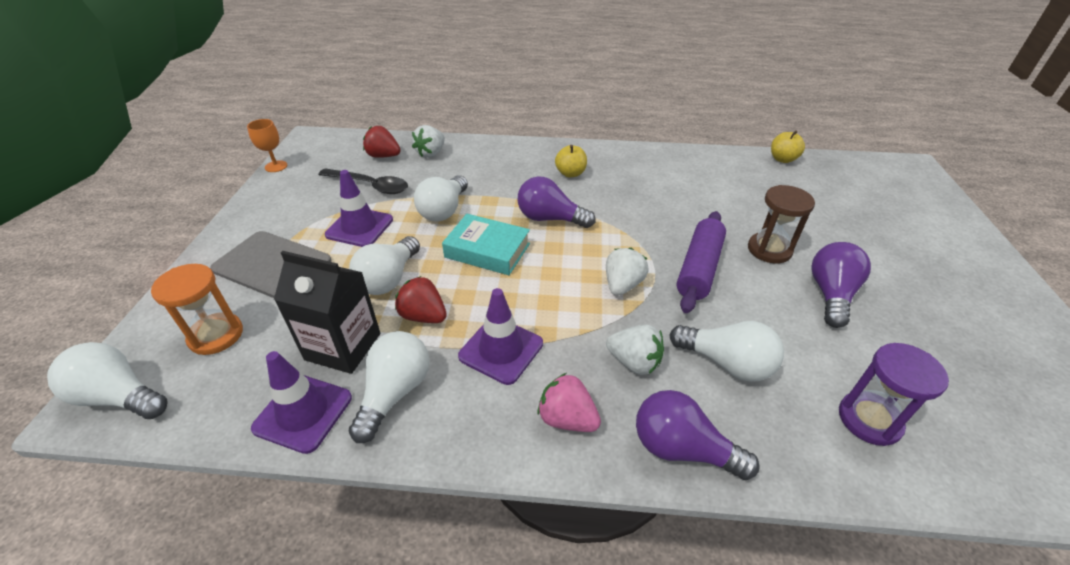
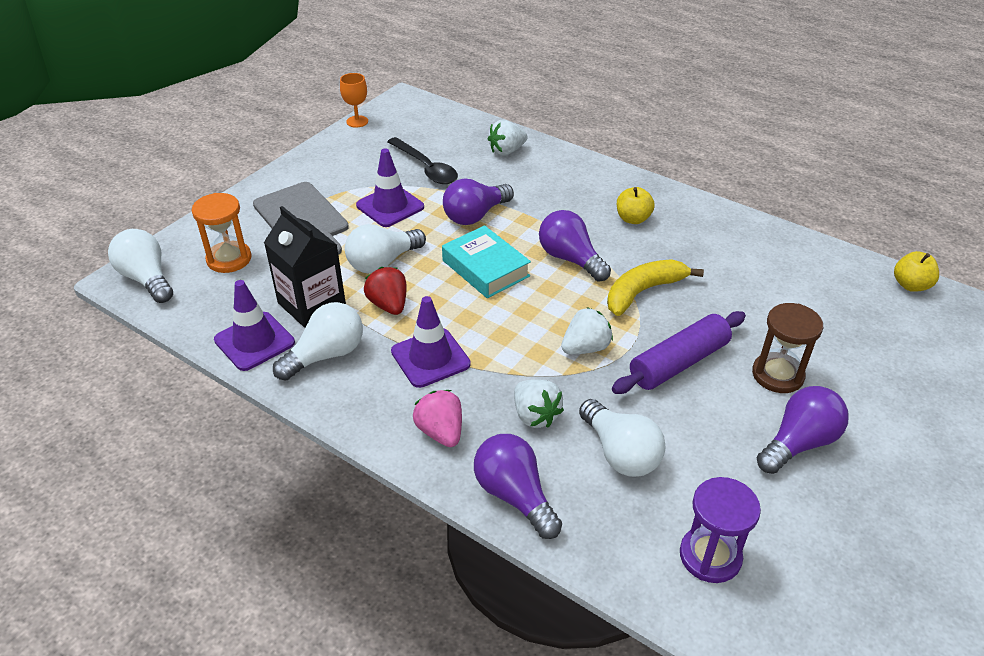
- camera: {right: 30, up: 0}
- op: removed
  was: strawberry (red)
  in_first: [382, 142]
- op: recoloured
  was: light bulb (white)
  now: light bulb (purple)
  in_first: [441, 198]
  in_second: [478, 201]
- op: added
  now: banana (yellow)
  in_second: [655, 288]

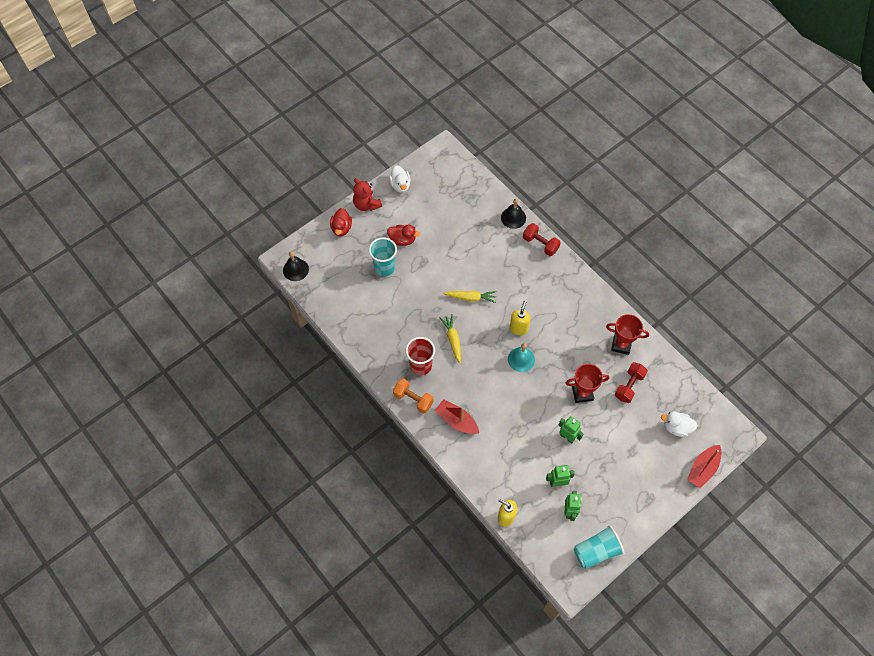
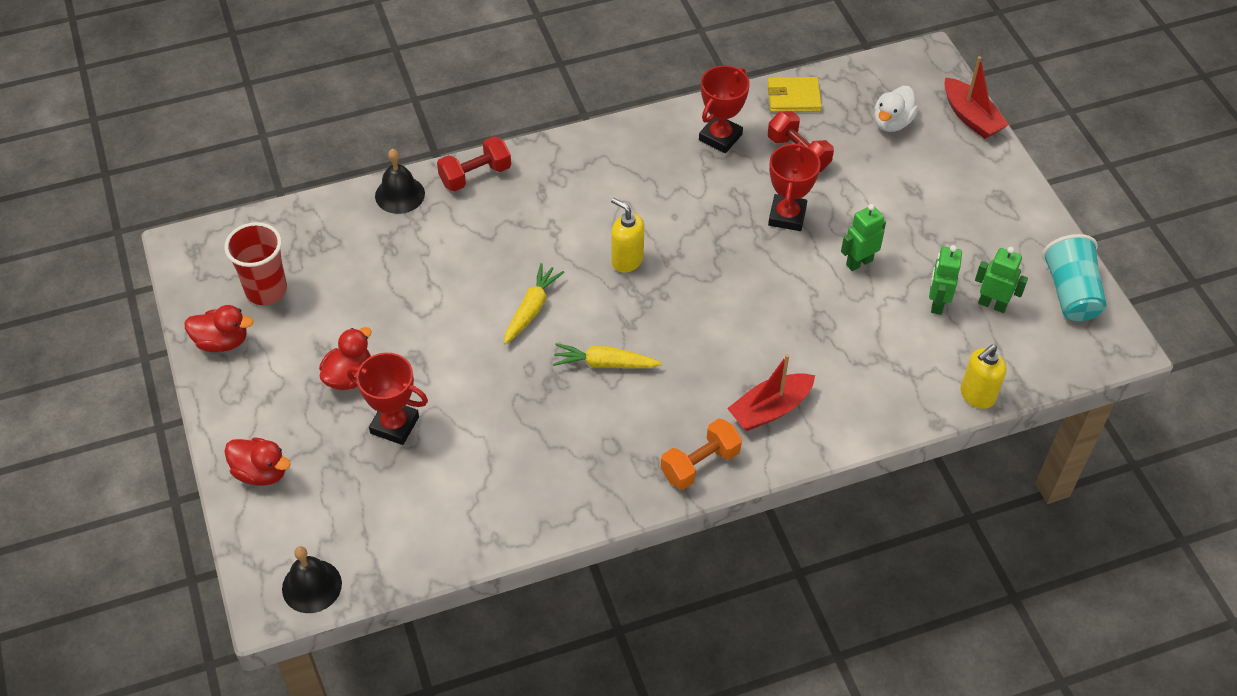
- camera: {right: -70, up: -10}
- op: recoloured
  was: duck (white)
  now: duck (red)
  in_first: [400, 178]
  in_second: [218, 328]
- op: removed
  was: teddy bear (red)
  in_first: [367, 194]
- op: replaced
  was: cup (turquoise)
  now: trophy (red)
  in_first: [383, 256]
  in_second: [387, 399]
- op: moved
  was: cup (red)
  in_first: [420, 356]
  in_second: [255, 263]
- op: removed
  was: bell (turquoise)
  in_first: [521, 357]
- op: added
  now: wallet (yellow)
  in_second: [794, 94]

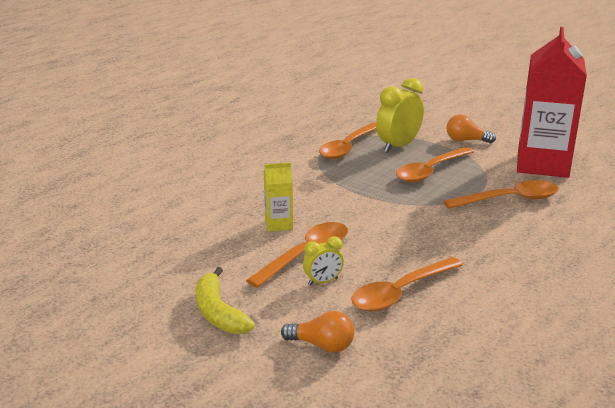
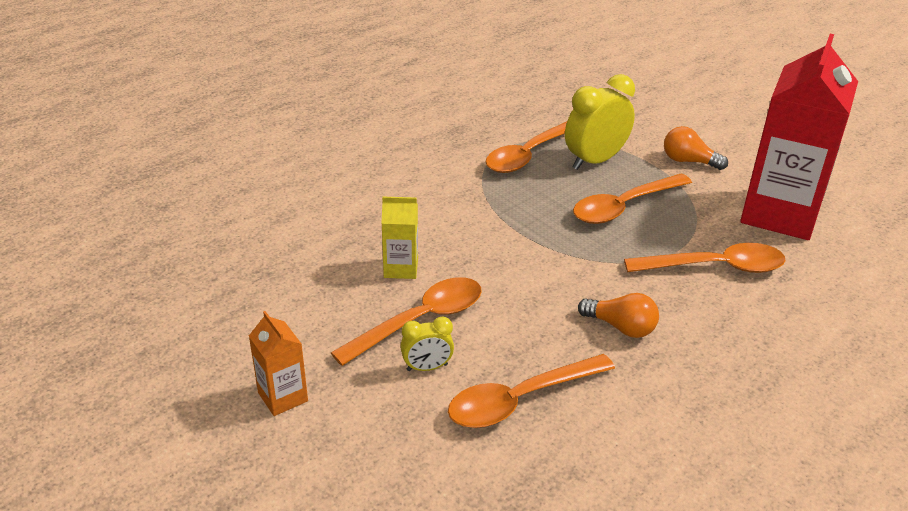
- camera: {right: 10, up: 10}
- op: replaced
  was: banana (yellow)
  now: carton (orange)
  in_first: [225, 300]
  in_second: [278, 363]
- op: moved
  was: light bulb (orange)
  in_first: [317, 332]
  in_second: [618, 315]

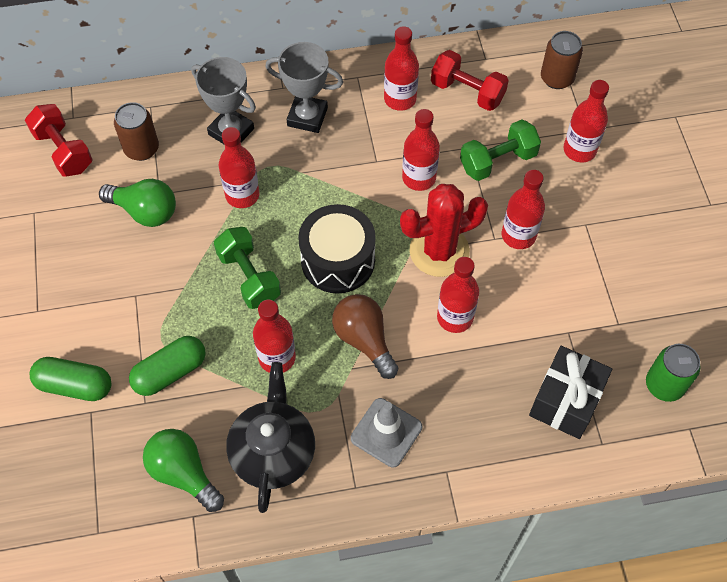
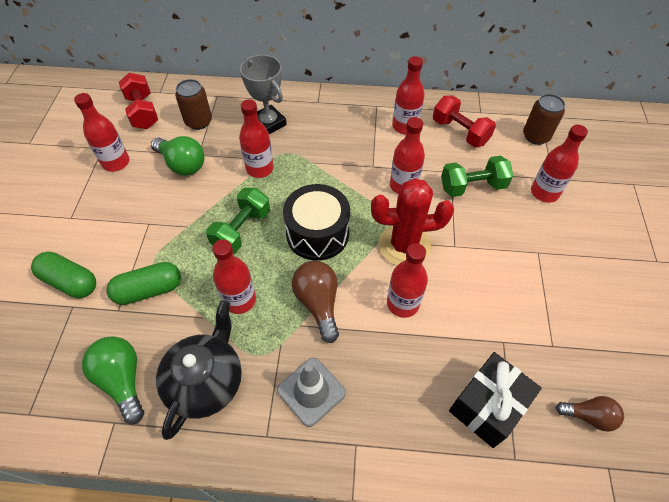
- camera: {right: 15, up: -5}
- op: removed
  was: trophy (grey)
  in_first: [304, 87]
- op: moved
  was: bottle (red)
  in_first: [523, 209]
  in_second: [101, 132]
- op: turned
  was: dumbbell (green)
  in_first: [247, 268]
  in_second: [238, 221]
  clockwise: 45
- op: replaced
  was: can (green)
  now: light bulb (brown)
  in_first: [673, 373]
  in_second: [590, 414]

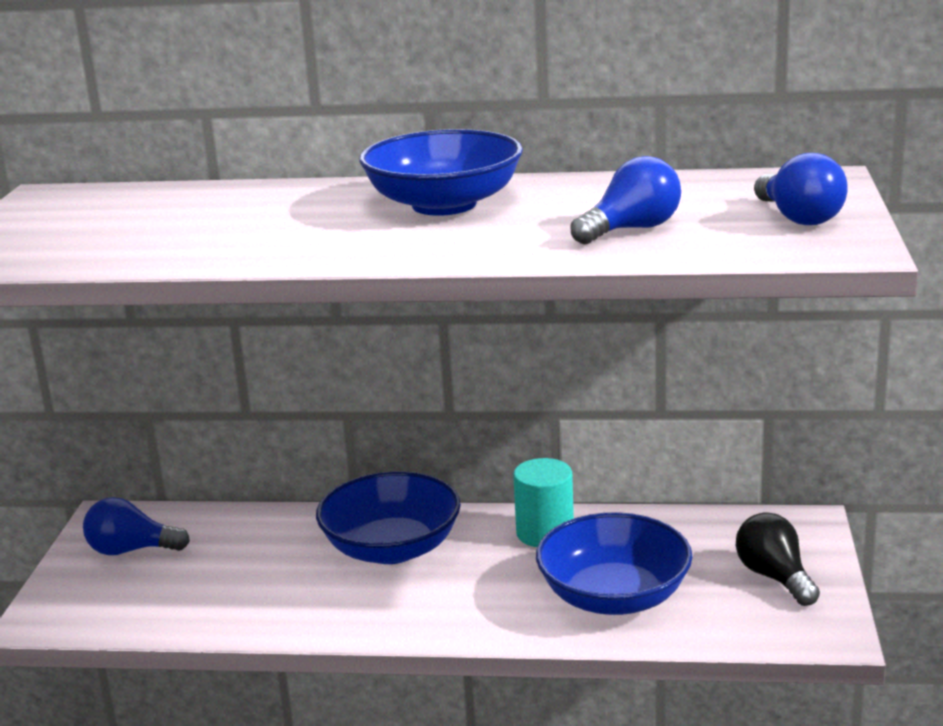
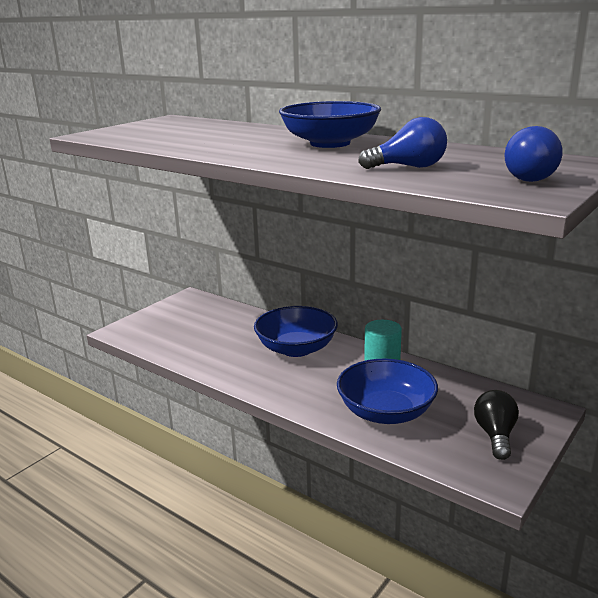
- camera: {right: 30, up: 0}
- op: removed
  was: light bulb (blue)
  in_first: [136, 526]

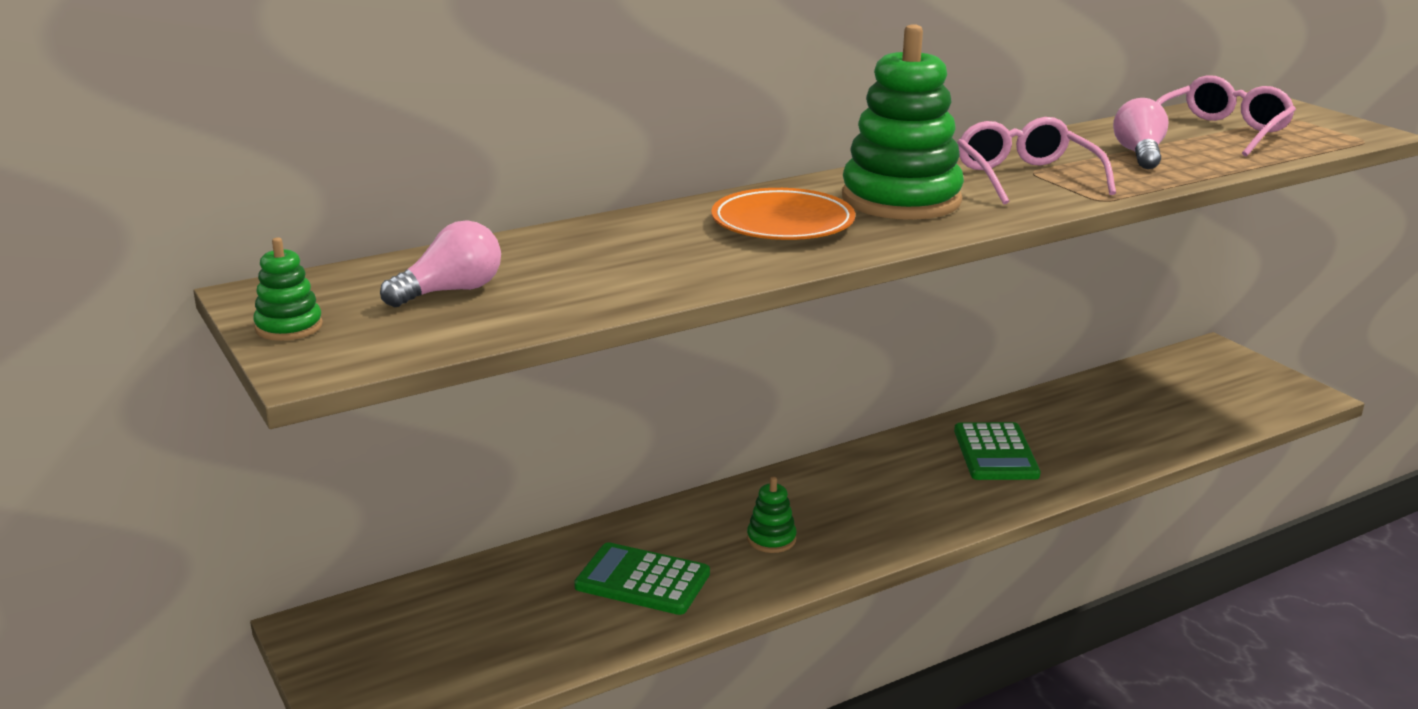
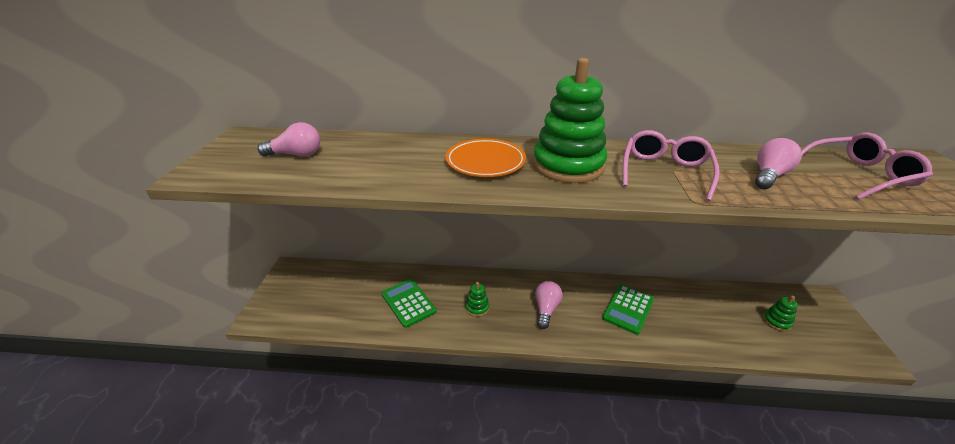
- camera: {right: 35, up: 10}
- op: moved
  was: stacking toy (green)
  in_first: [288, 289]
  in_second: [780, 313]
- op: added
  now: light bulb (pink)
  in_second: [549, 305]

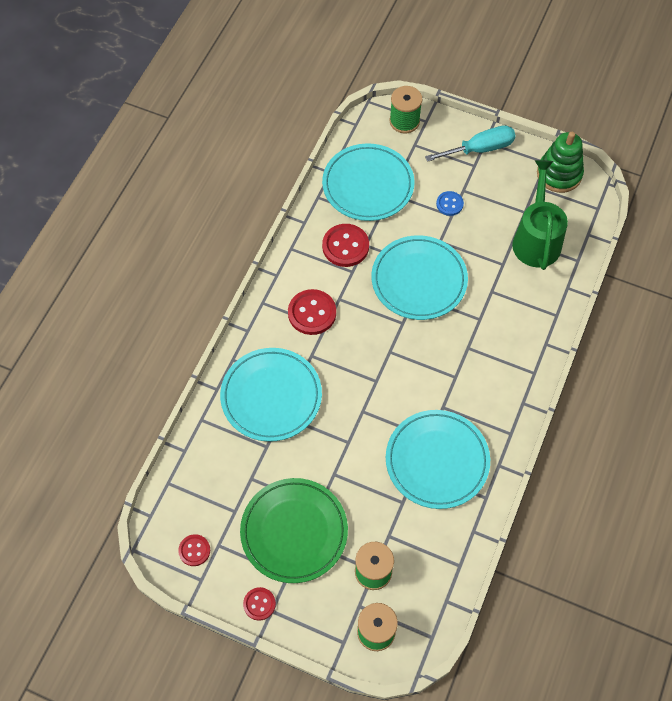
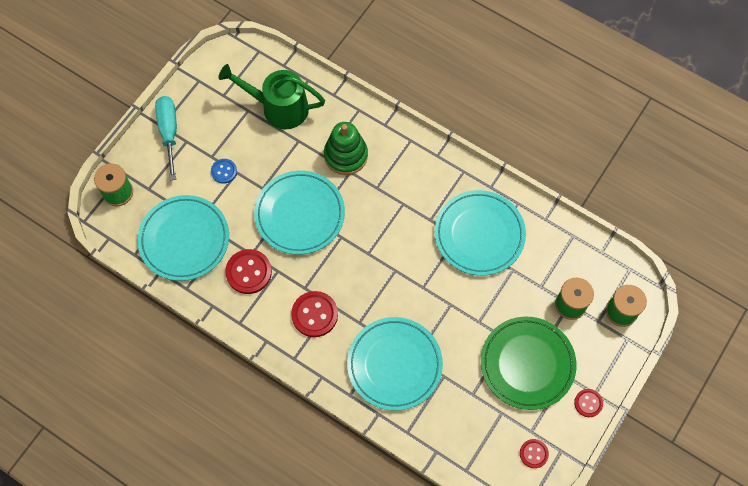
- camera: {right: -80, up: 5}
- op: moved
  was: stacking toy (green)
  in_first: [560, 162]
  in_second: [346, 148]

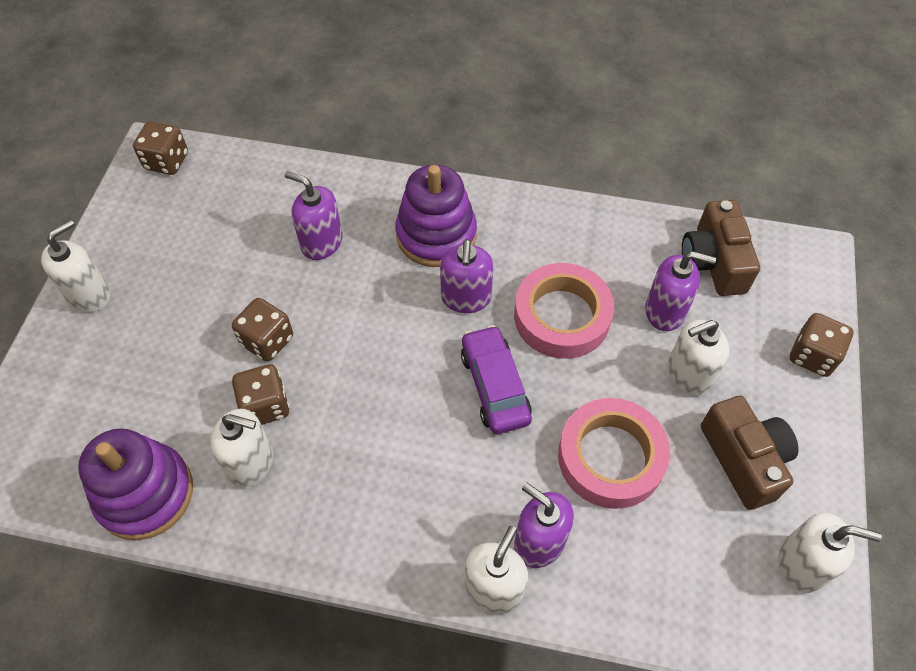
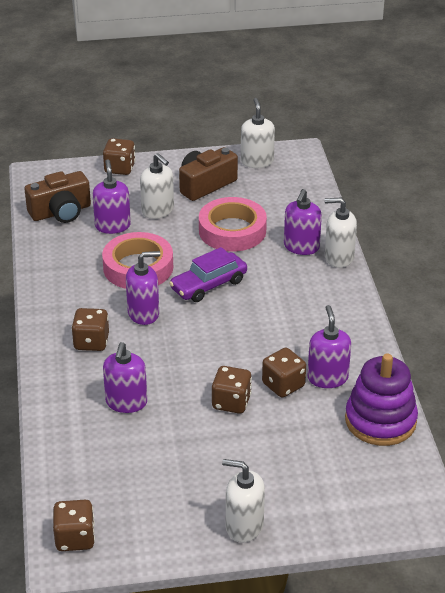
- camera: {right: -110, up: -20}
- op: replaced
  was: stacking toy (purple)
  now: dice (brown)
  in_first: [436, 216]
  in_second: [90, 329]
- op: recoloured
  was: soap dispenser (white)
  now: soap dispenser (purple)
  in_first: [241, 448]
  in_second: [329, 346]

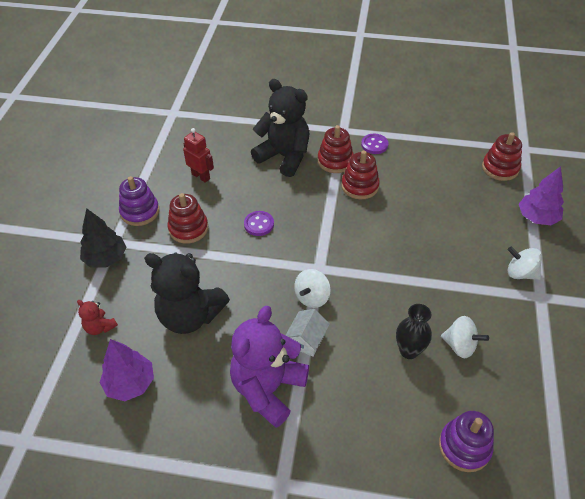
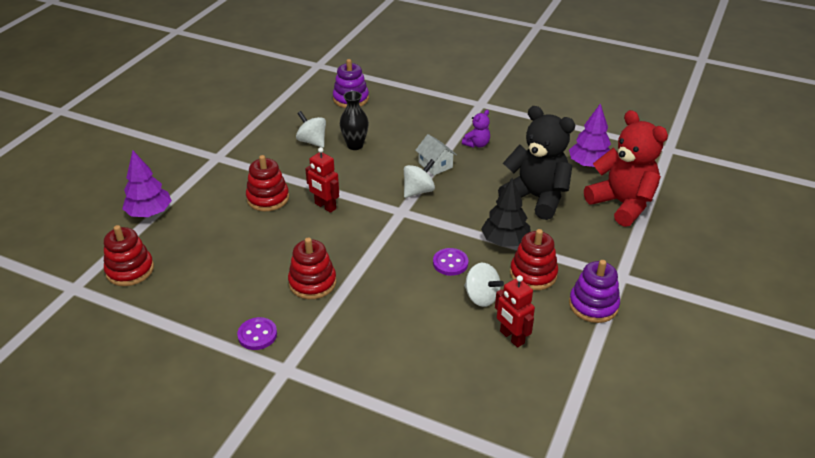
- camera: {right: -165, up: -10}
- op: removed
  was: teddy bear (black)
  in_first: [280, 128]
- op: moved
  was: stacking toy (red)
  in_first: [335, 149]
  in_second: [267, 183]
- op: moved
  was: tree (black)
  in_first: [103, 238]
  in_second: [505, 212]
- op: moved
  was: spinning top (white)
  in_first: [525, 263]
  in_second: [484, 285]
- op: resized
  was: teddy bear (red)
  in_first: [97, 317]
  in_second: [626, 168]
  ratio: 2.27
- op: resized
  was: teddy bear (purple)
  in_first: [269, 367]
  in_second: [476, 129]
  ratio: 0.44
- op: turned
  was: house (white)
  in_first: [307, 333]
  in_second: [436, 155]
  clockwise: -75
- op: added
  now: robot (red)
  in_second: [322, 180]

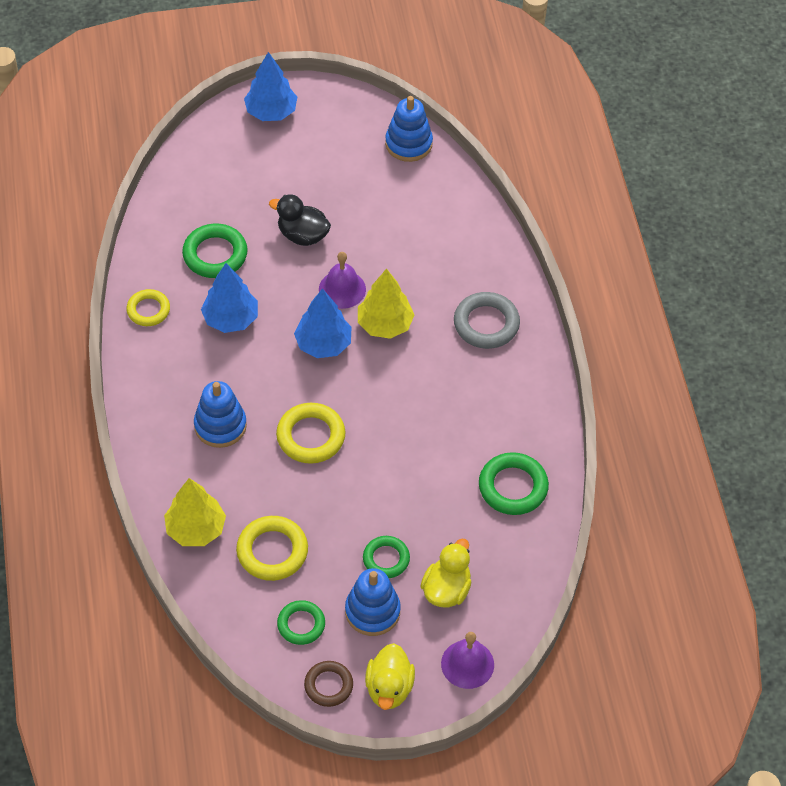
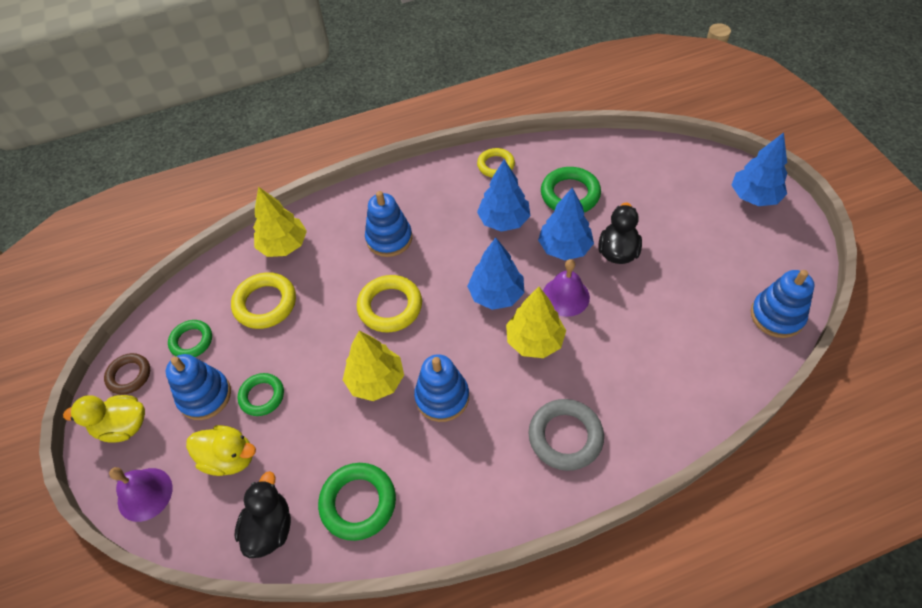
- camera: {right: 85, up: 0}
- op: added
  now: tree (blue)
  in_second: [566, 224]
- op: added
  now: tree (yellow)
  in_second: [373, 366]
- op: added
  now: stacking toy (blue)
  in_second: [441, 388]
- op: added
  now: duck (black)
  in_second: [263, 514]

